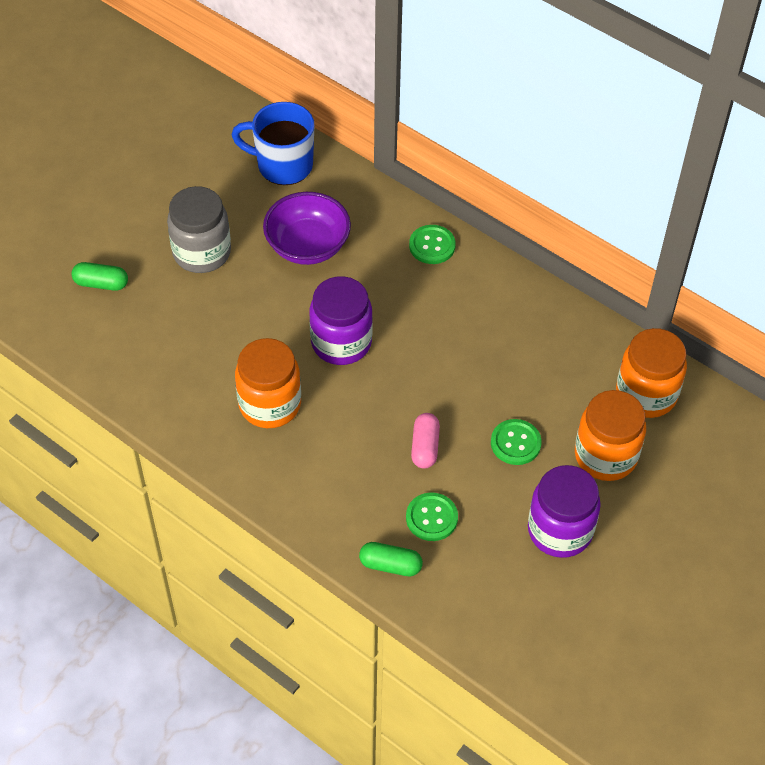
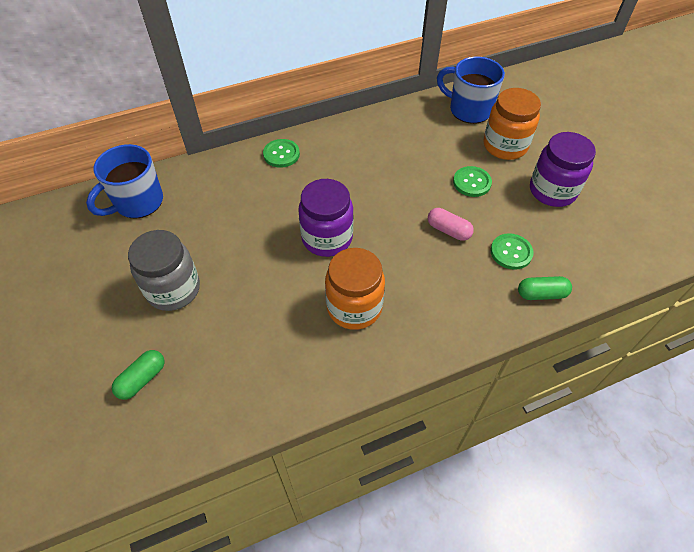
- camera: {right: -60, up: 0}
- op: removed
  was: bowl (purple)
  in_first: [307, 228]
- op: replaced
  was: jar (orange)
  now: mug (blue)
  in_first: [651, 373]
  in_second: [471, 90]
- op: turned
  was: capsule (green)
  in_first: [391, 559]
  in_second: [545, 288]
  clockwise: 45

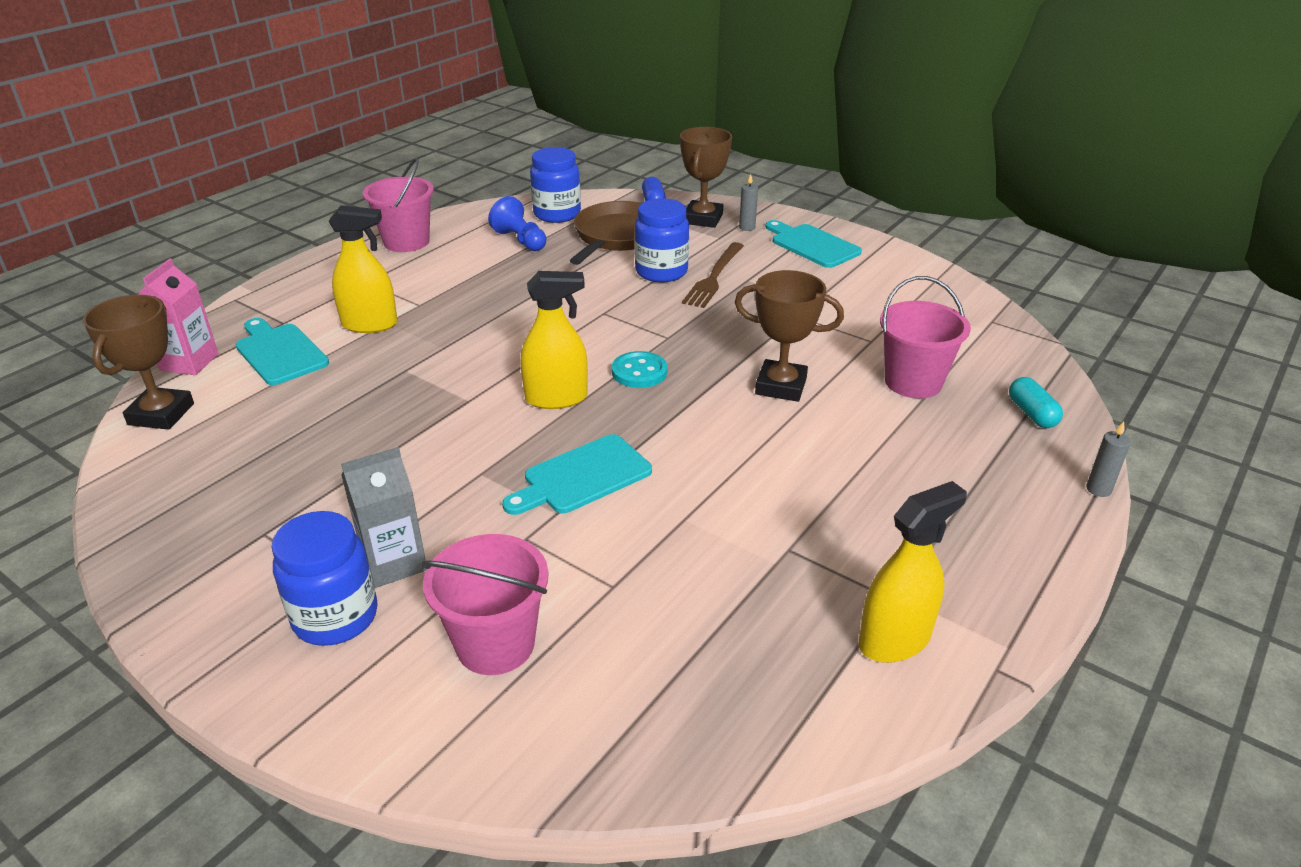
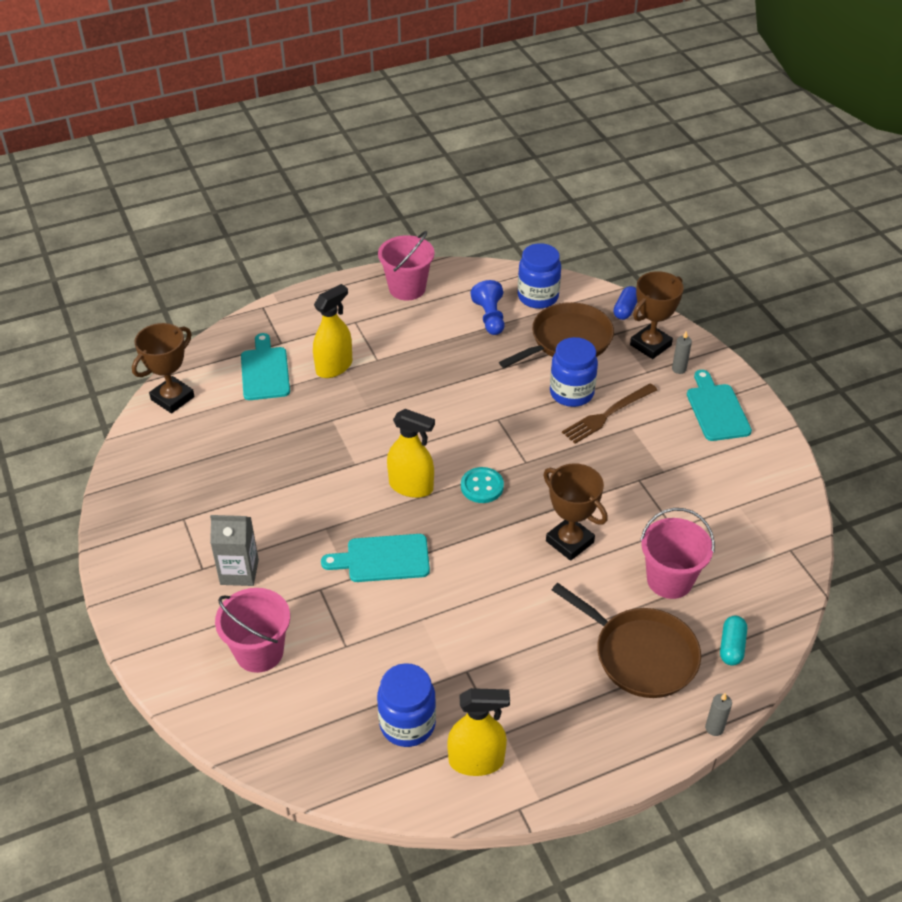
- camera: {right: 30, up: 10}
- op: turned
  was: spray bottle (yellow)
  in_first: [363, 269]
  in_second: [332, 331]
  clockwise: -75
- op: removed
  was: carton (pink)
  in_first: [178, 317]
- op: moved
  was: jar (blue)
  in_first: [324, 578]
  in_second: [406, 705]
- op: added
  now: pan (brown)
  in_second: [626, 640]

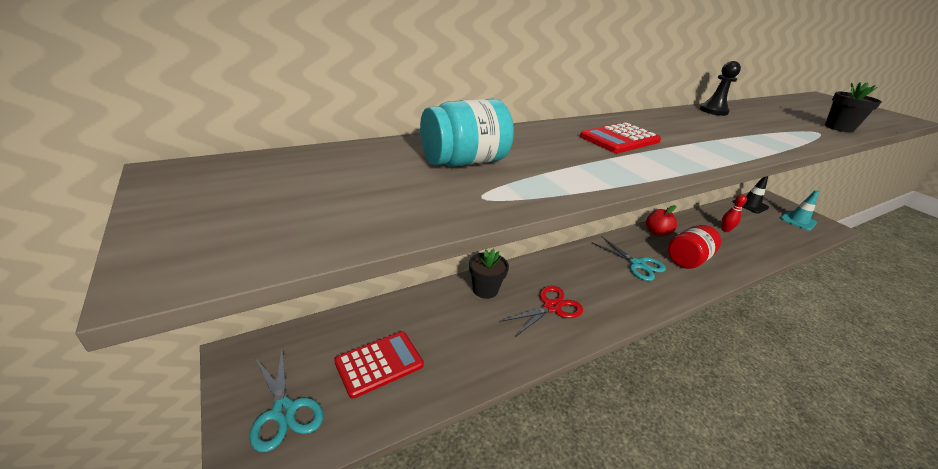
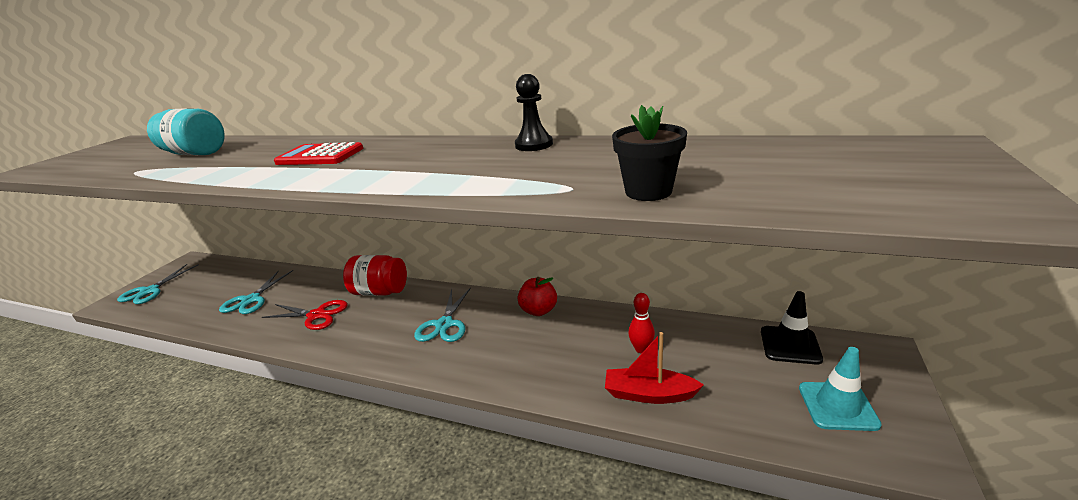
- camera: {right: 55, up: -5}
- op: moved
  was: jar (red)
  in_first: [694, 247]
  in_second: [375, 275]
- op: removed
  was: flower pot (black)
  in_first: [489, 274]
- op: removed
  was: calculator (red)
  in_first: [379, 365]
- op: added
  now: scissors (turquoise)
  in_second: [256, 292]
- op: added
  now: boat (red)
  in_second: [654, 368]

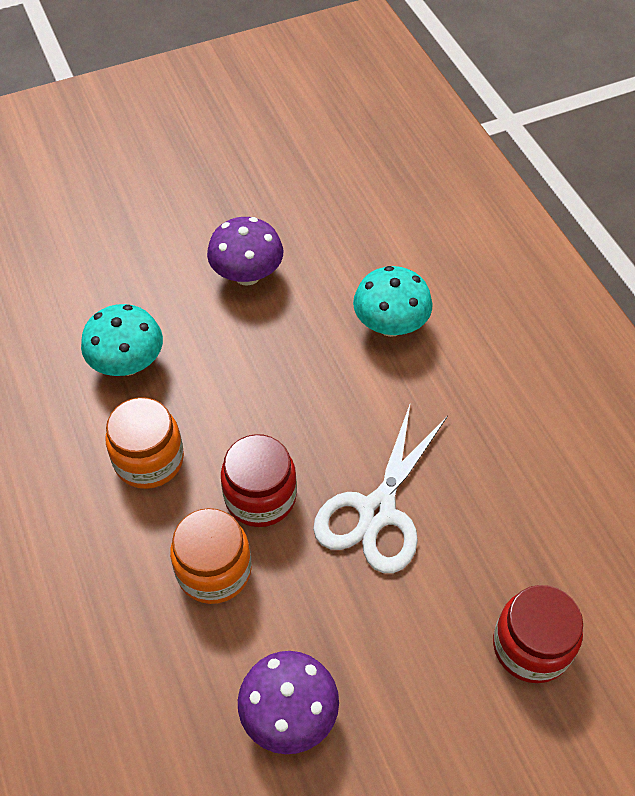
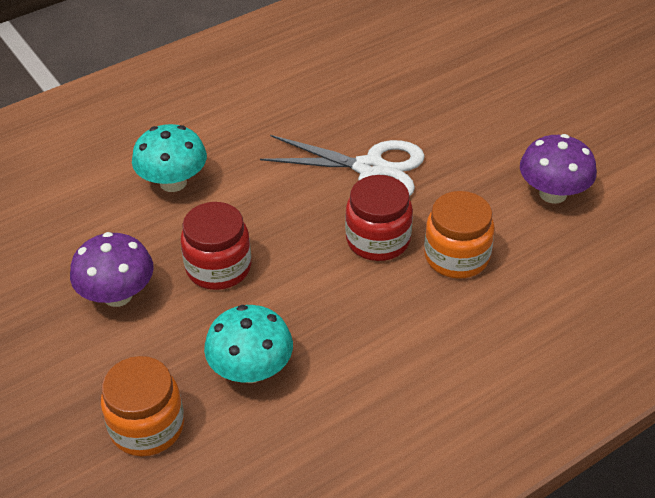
- camera: {right: -100, up: -10}
- op: moved
  was: jar (orange)
  in_first: [145, 443]
  in_second: [142, 406]
- op: moved
  was: jar (red)
  in_first: [538, 634]
  in_second: [216, 246]

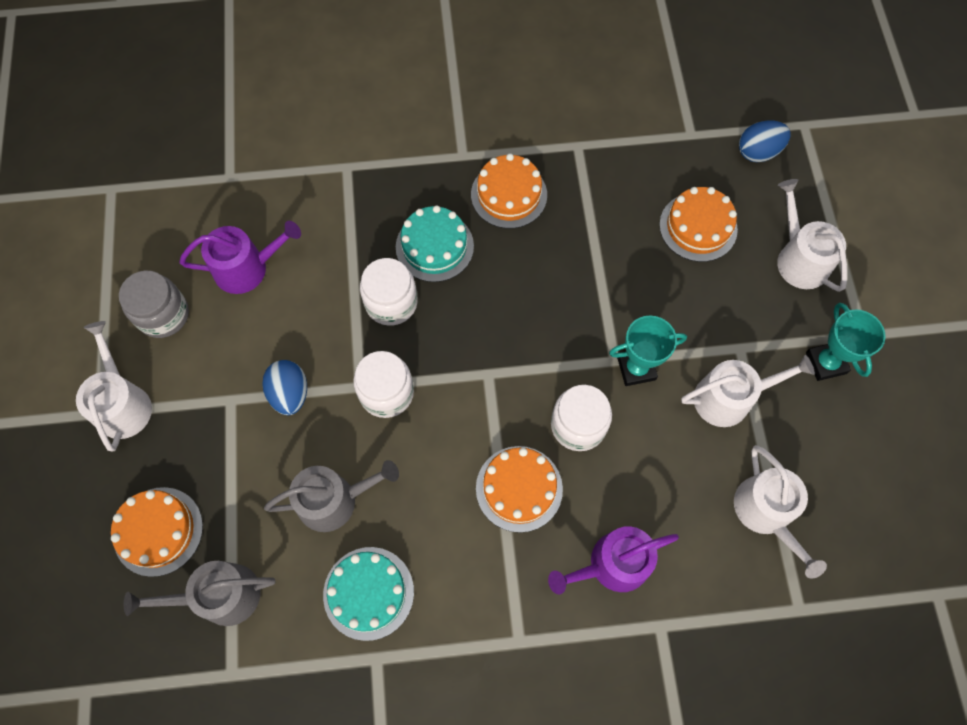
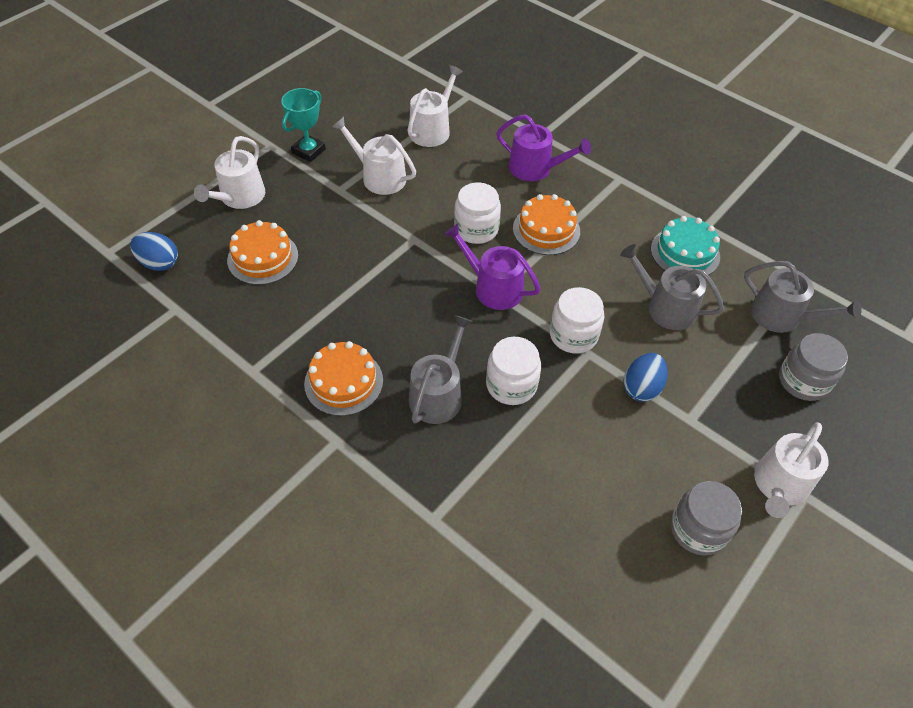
- camera: {right: -135, up: -15}
- op: replaced
  was: cake (turquoise)
  now: watering can (grey)
  in_first: [435, 243]
  in_second: [441, 369]
- op: moved
  was: watering can (purple)
  in_first: [240, 257]
  in_second: [492, 266]
- op: removed
  was: trophy (turquoise)
  in_first: [648, 351]
- op: replaced
  was: cake (orange)
  now: jar (grey)
  in_first: [157, 532]
  in_second: [813, 367]

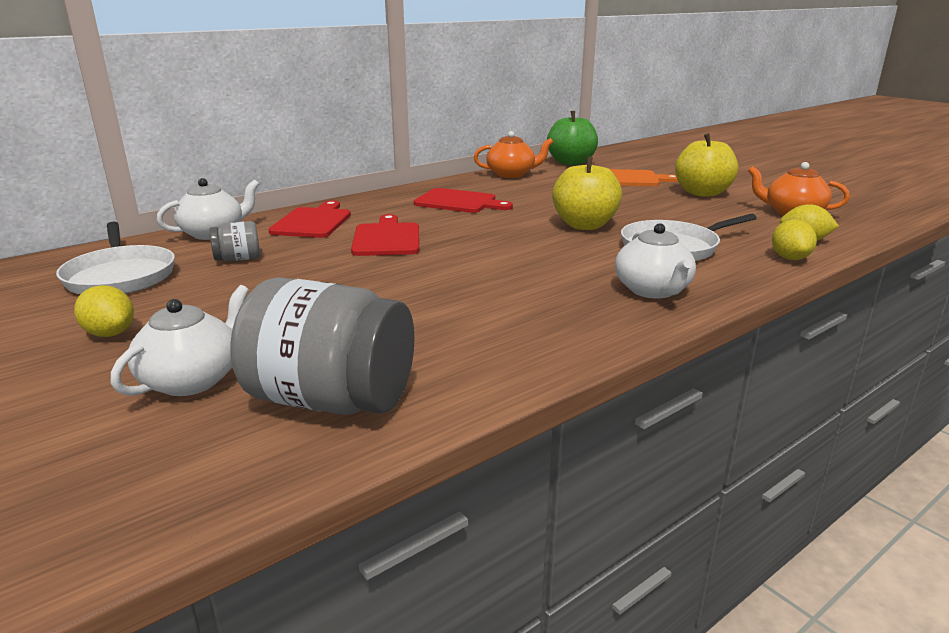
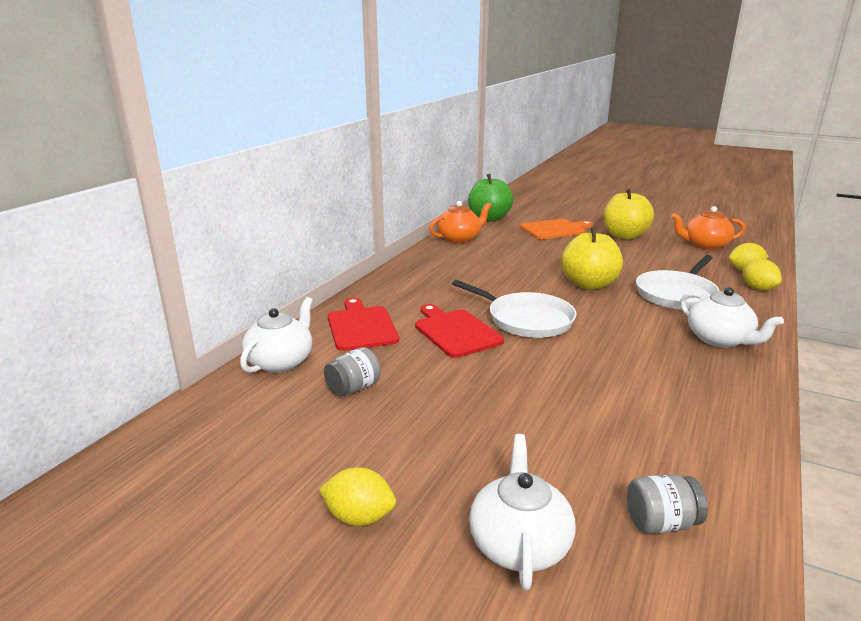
- camera: {right: -25, up: 0}
- op: removed
  was: cutting board (red)
  in_first: [463, 200]
- op: moved
  was: pan (white)
  in_first: [115, 258]
  in_second: [514, 309]
- op: resized
  was: jar (grey)
  in_first: [322, 346]
  in_second: [667, 504]
  ratio: 0.46

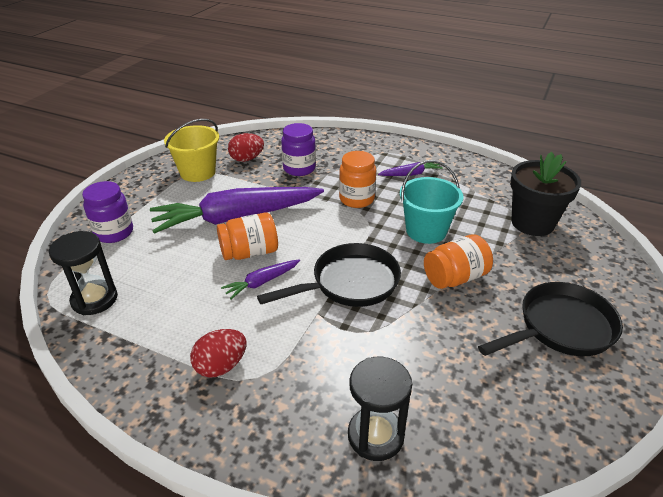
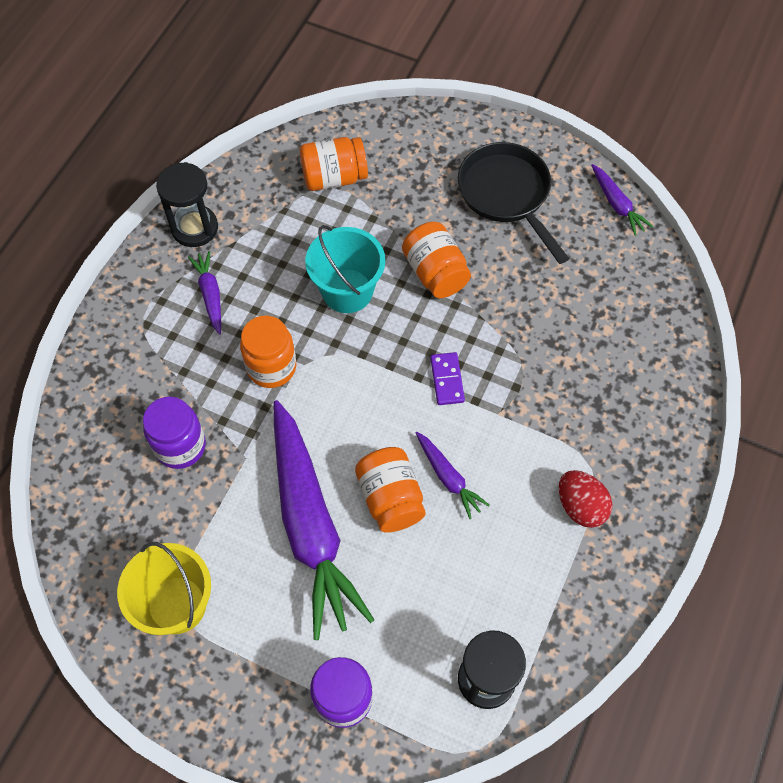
- camera: {right: -90, up: 25}
- op: removed
  was: egg (red)
  in_first: [246, 147]
- op: replaced
  was: flower pot (black)
  now: jar (orange)
  in_first: [545, 194]
  in_second: [334, 164]
- op: replaced
  was: pan (black)
  now: domino (purple)
  in_first: [329, 275]
  in_second: [447, 378]
- op: moved
  was: hourglass (black)
  in_first: [380, 409]
  in_second: [187, 204]
- op: added
  now: carrot (purple)
  in_second: [622, 200]

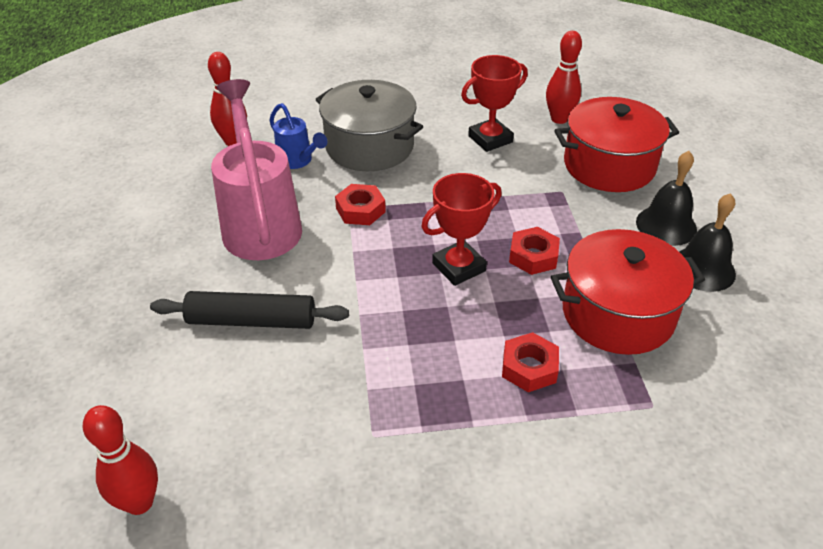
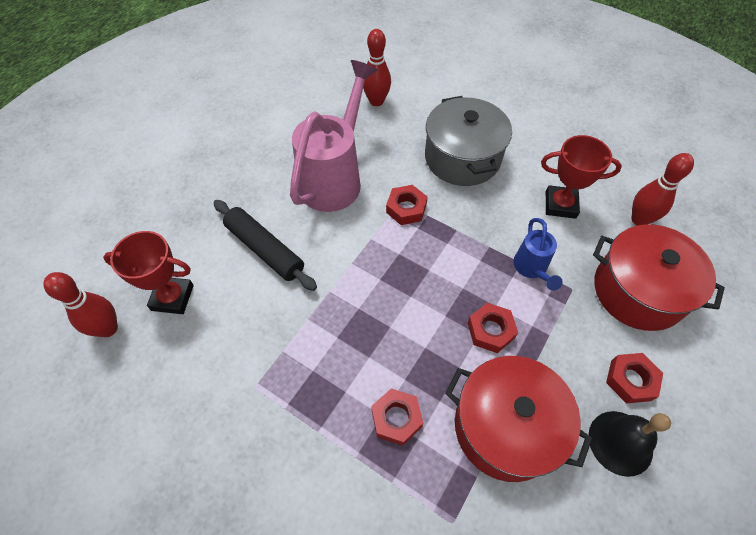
- camera: {right: 40, up: 15}
- op: moved
  was: watering can (blue)
  in_first: [298, 136]
  in_second: [538, 254]
- op: replaced
  was: bell (black)
  now: nut (red)
  in_first: [666, 198]
  in_second: [634, 378]
- op: moved
  was: trophy (red)
  in_first: [461, 229]
  in_second: [148, 272]

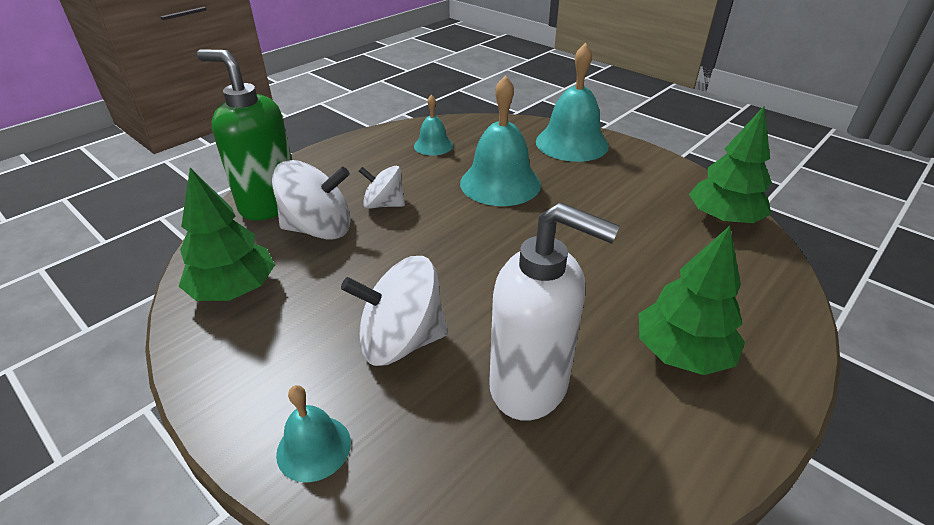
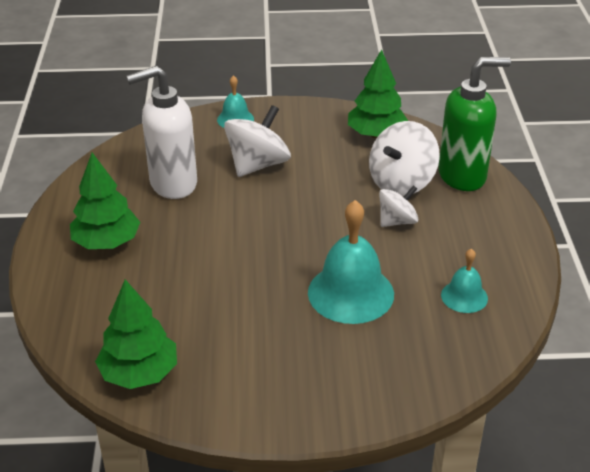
- camera: {right: 135, up: 0}
- op: removed
  was: bell (turquoise)
  in_first: [572, 102]

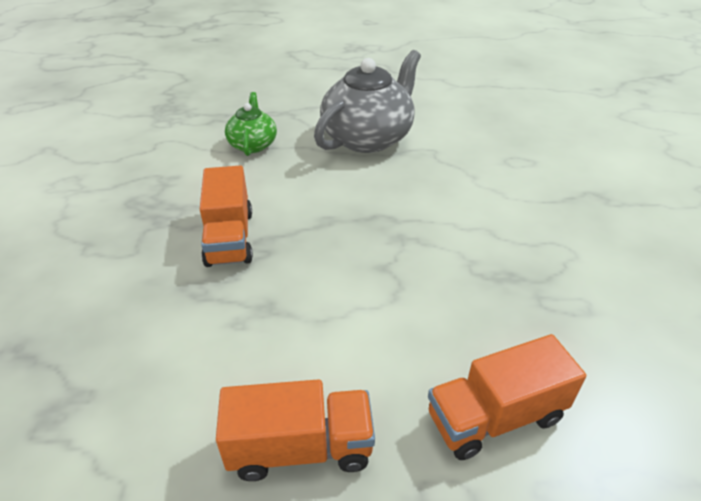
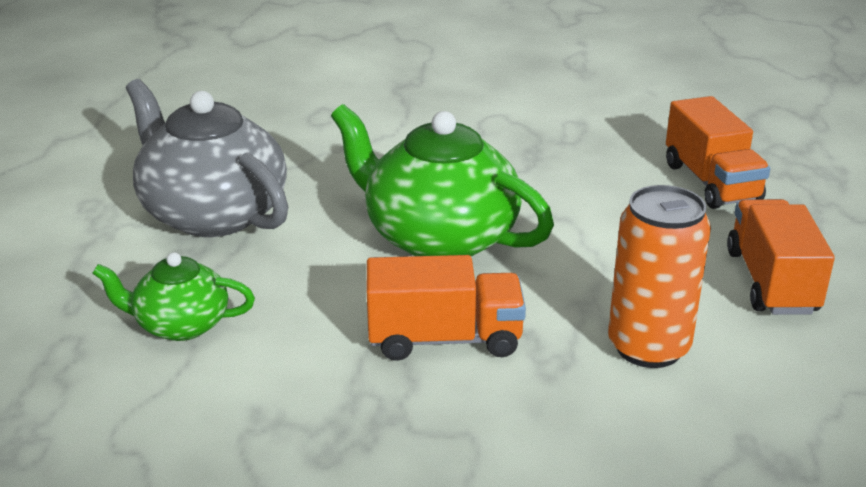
- camera: {right: -85, up: -10}
- op: added
  now: teapot (green)
  in_second: [442, 180]
- op: added
  now: can (orange)
  in_second: [659, 276]

